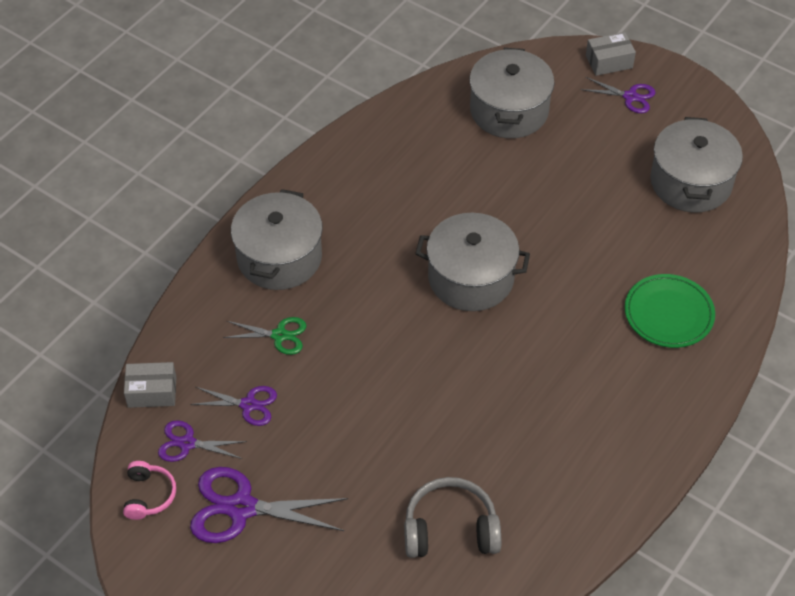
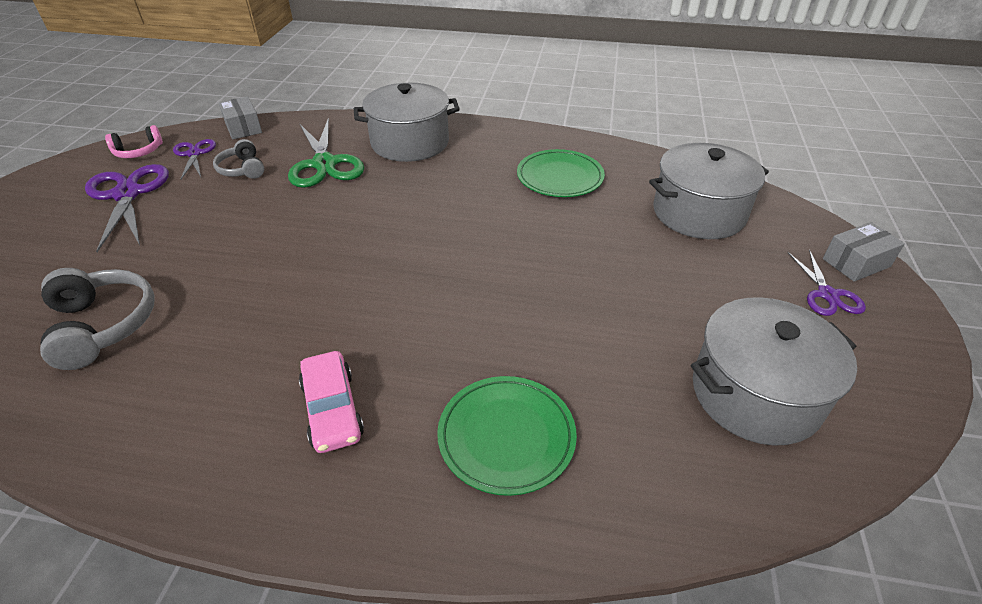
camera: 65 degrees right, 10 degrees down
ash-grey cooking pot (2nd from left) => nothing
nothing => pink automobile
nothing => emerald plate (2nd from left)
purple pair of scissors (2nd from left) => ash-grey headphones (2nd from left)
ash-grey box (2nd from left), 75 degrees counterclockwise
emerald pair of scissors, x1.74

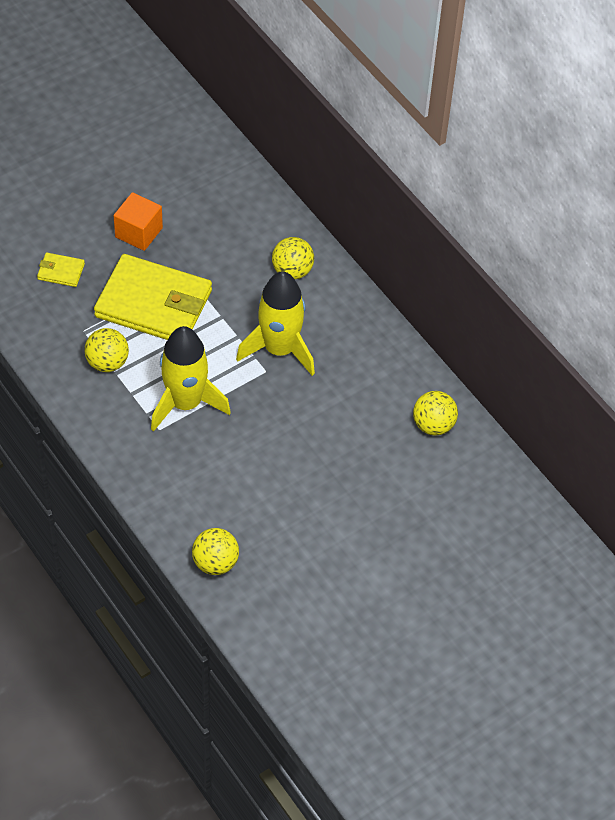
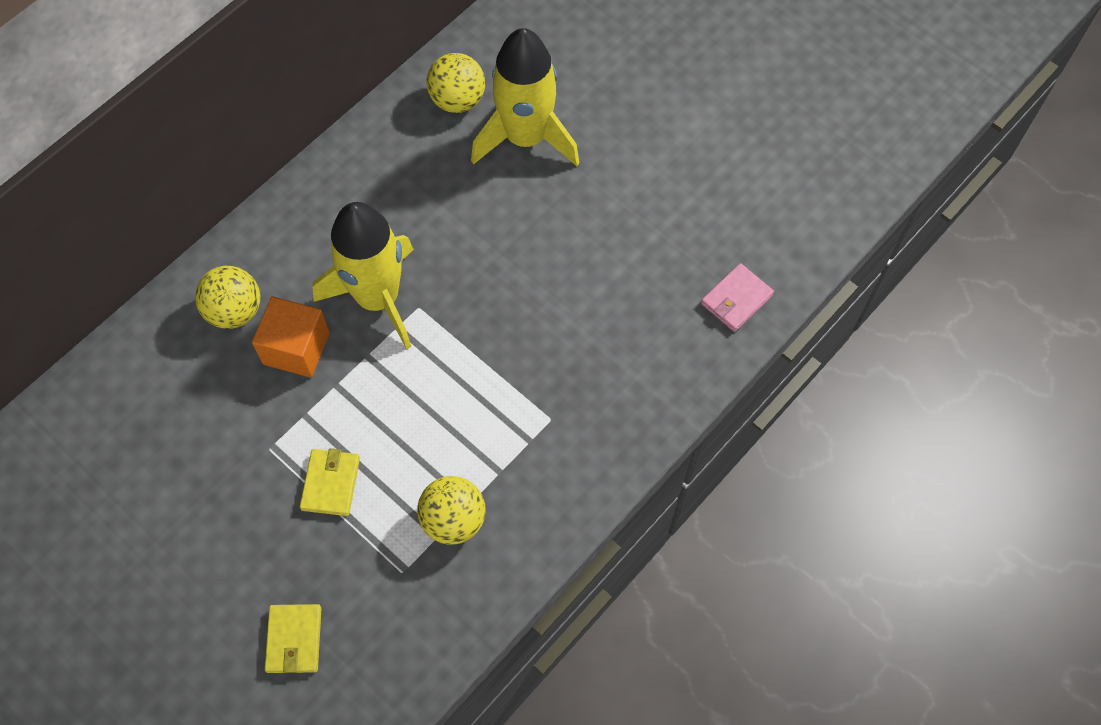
camera: 100 degrees left, 10 degrees up
orange block, move
yellow toy rocket (1st from left in the first image) => yellow toy rocket (2nd from left), move
yellow ball (2nd from left) => pink wallet
yellow wallet (2nd from left), x0.42

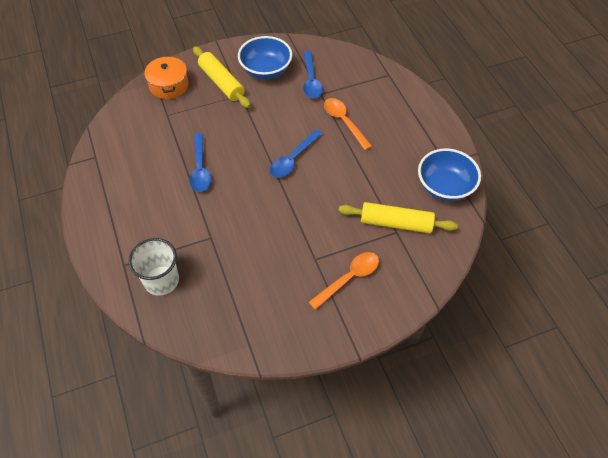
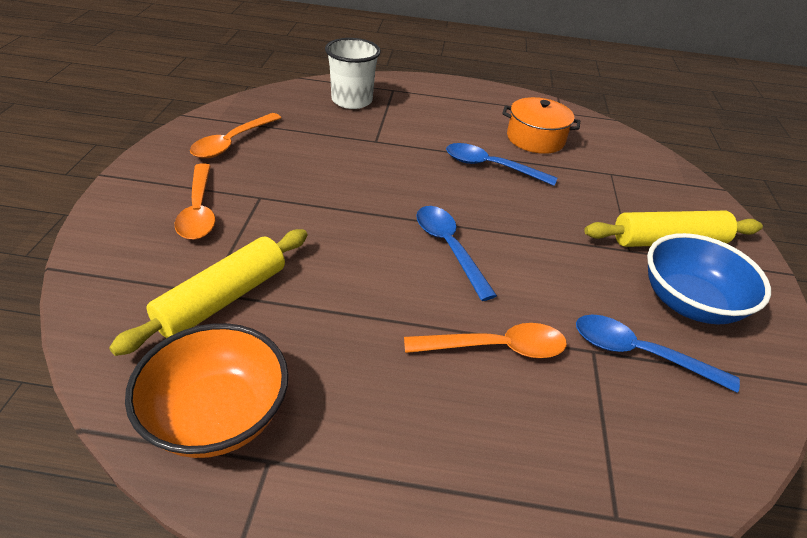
camera: 115 degrees right, 15 degrees down
nothing => orange teaspoon (2nd from left)
orange cooking pot, move
blue serving bowl (2nd from left) => orange serving bowl

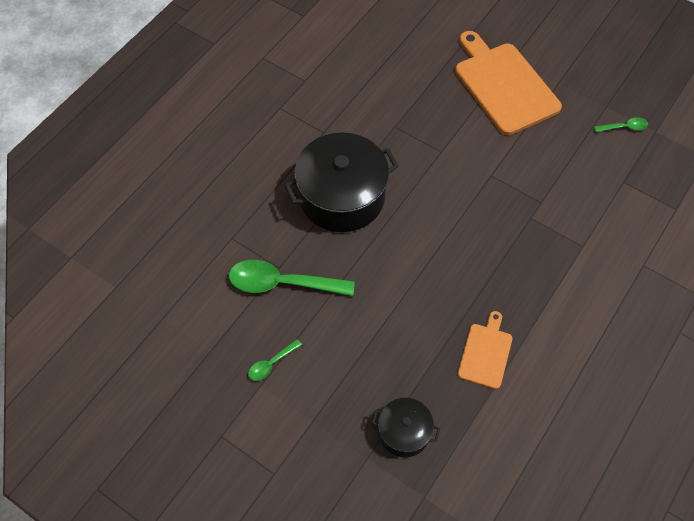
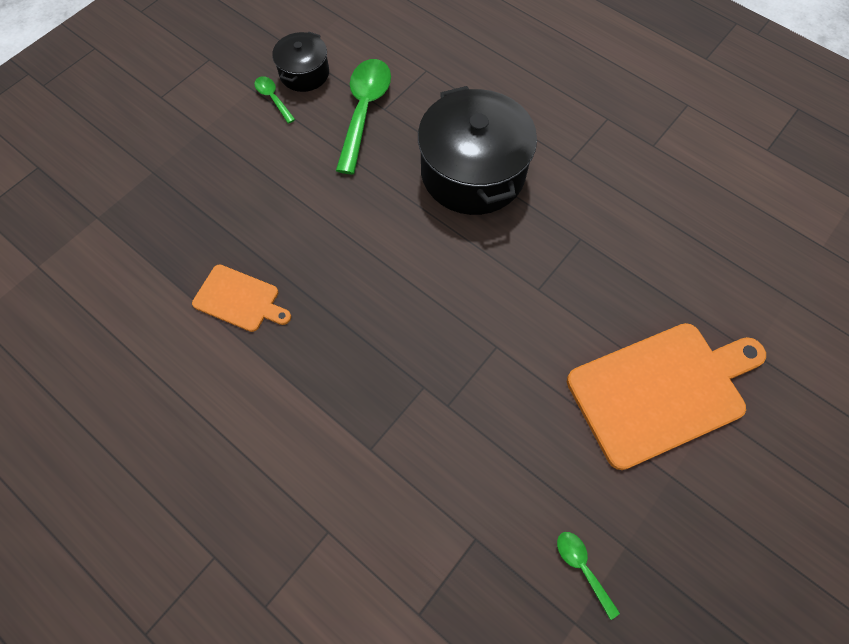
camera: 95 degrees right, 5 degrees up
black cooking pot (2nd from left in the first image) => black cooking pot (1st from left), move
emerald teaspoon (3rd from left), 150 degrees clockwise

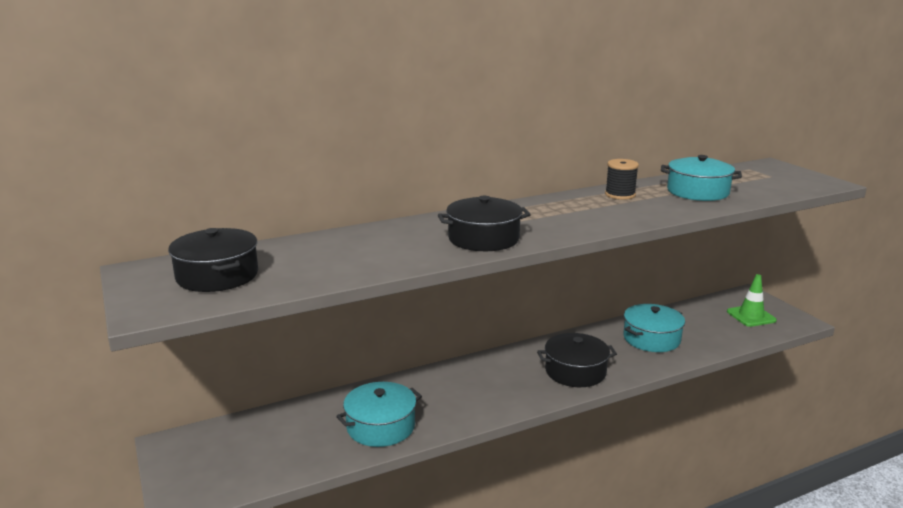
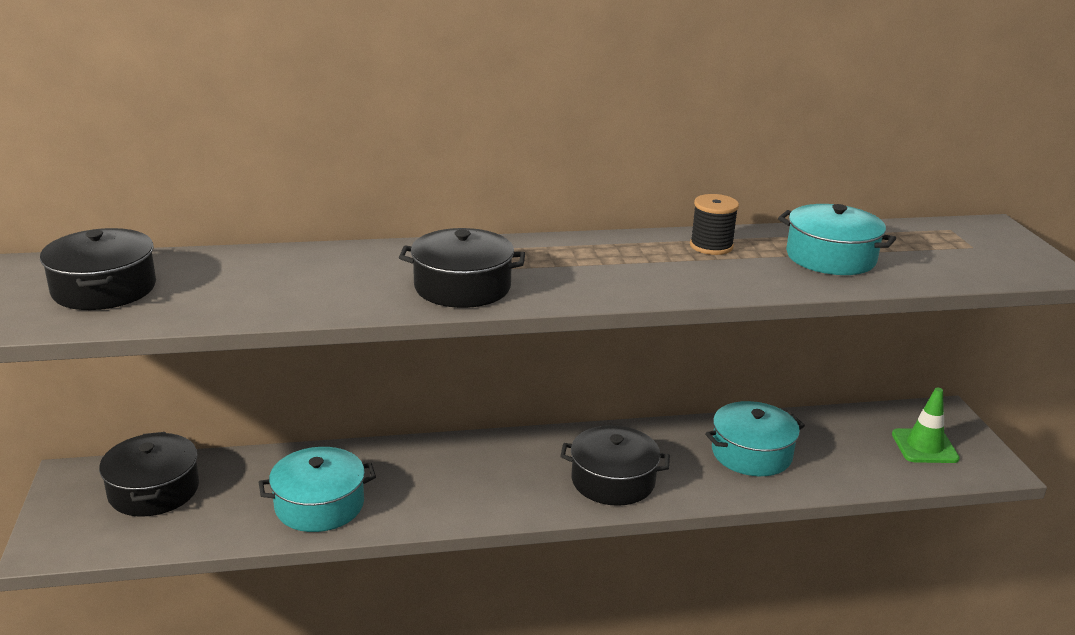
camera: 15 degrees right, 5 degrees up
nothing => black cooking pot (2nd from left)

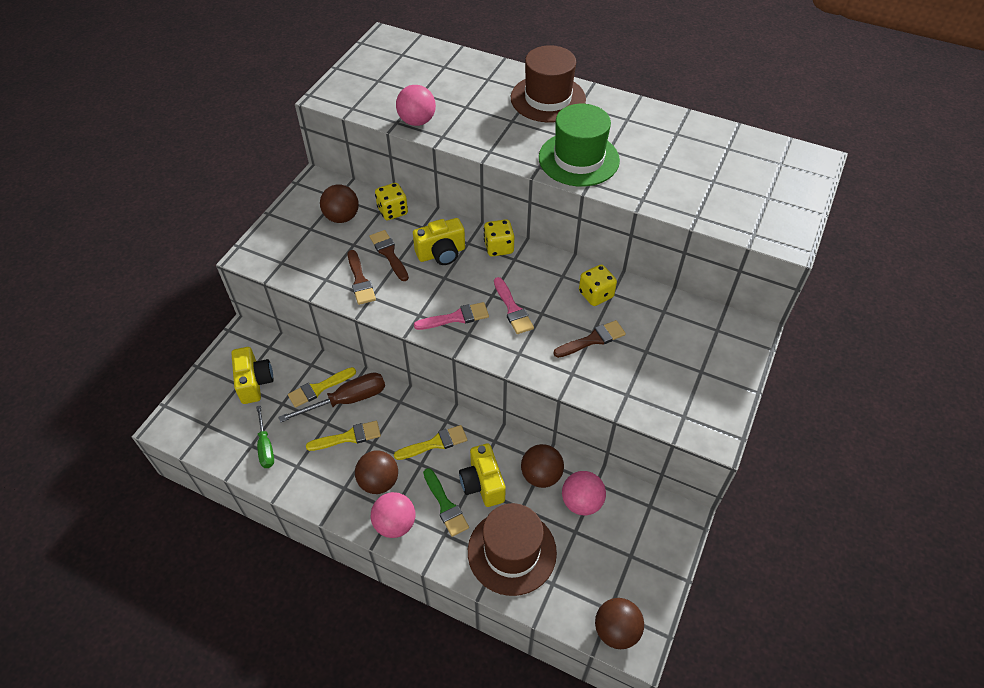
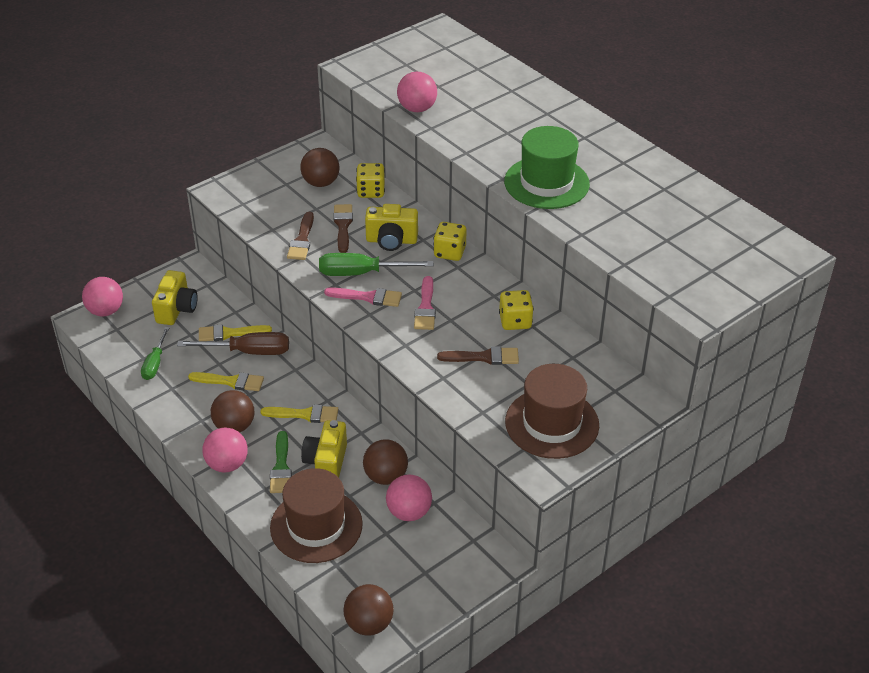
camera: 25 degrees right, 10 degrees down
nothing => pink ball (1st from left)
nothing => emerald hand screwdriver (2nd from left)
russet hat (2nd from left), move

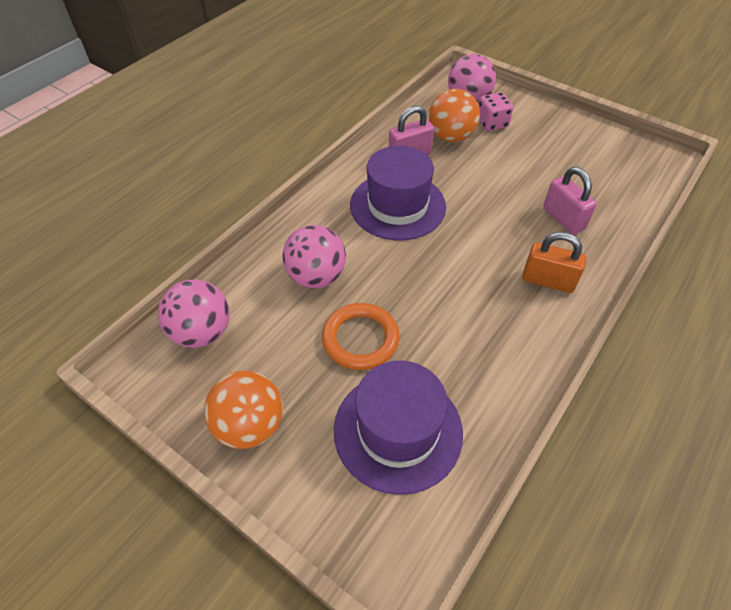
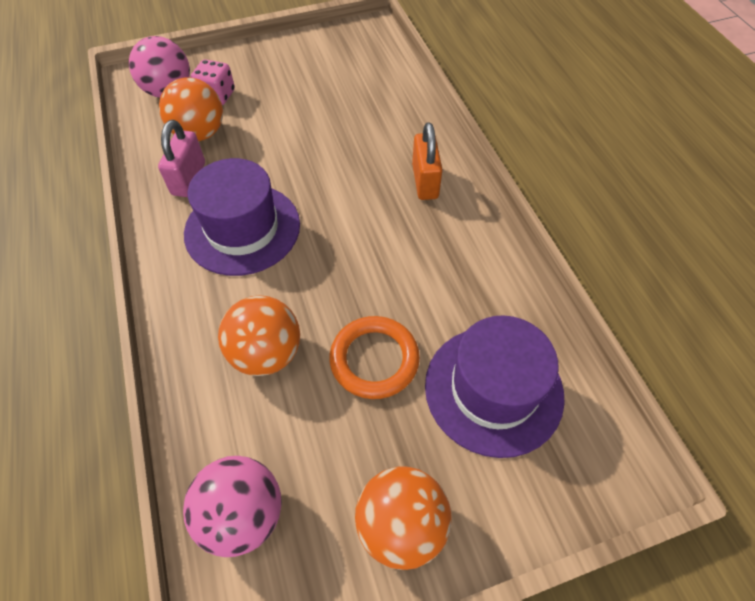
camera: 55 degrees left, 5 degrees up
pink small lock (2nd from left) => nothing
pink ball (2nd from left) => orange ball (2nd from left)
orange small lock, 60 degrees counterclockwise

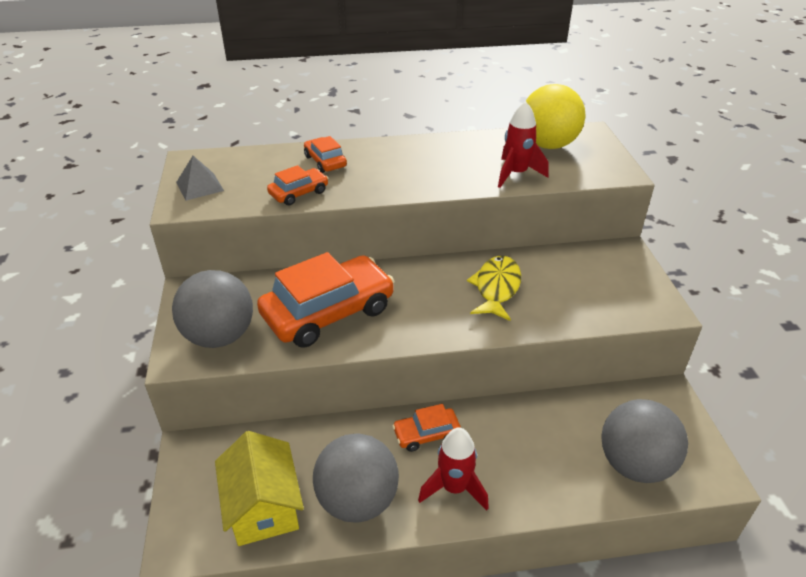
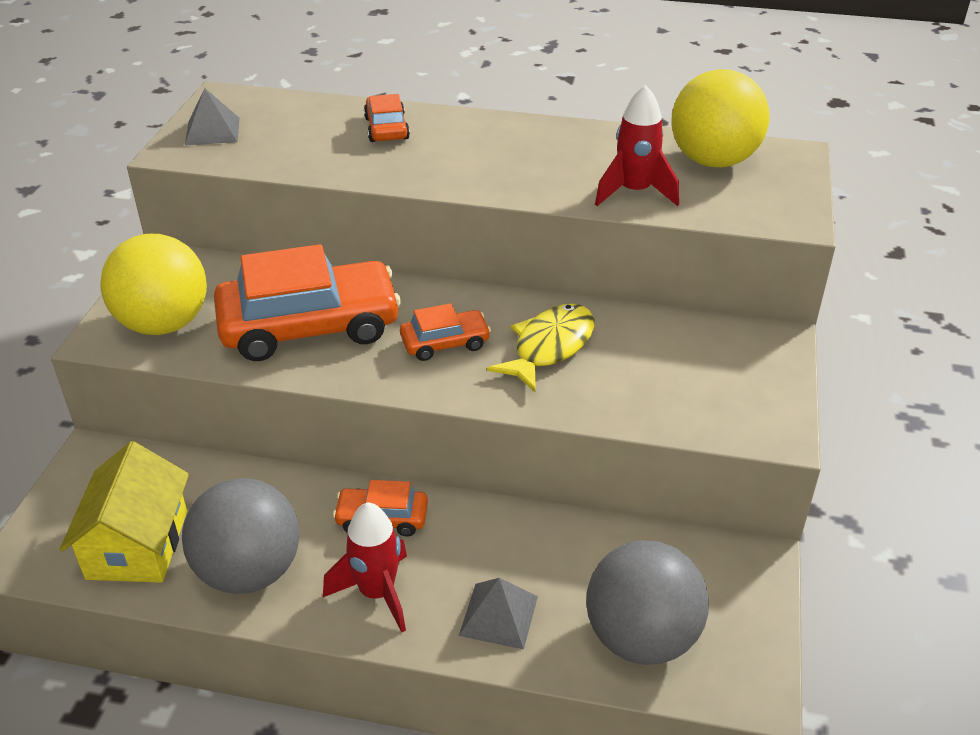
camera: 20 degrees right, 0 degrees up
nothing => ash-grey pyramid (2nd from left)
orange automobile (1st from left in the first image) => orange automobile (4th from left), move
ash-grey ball (1st from left) => yellow ball (1st from left)

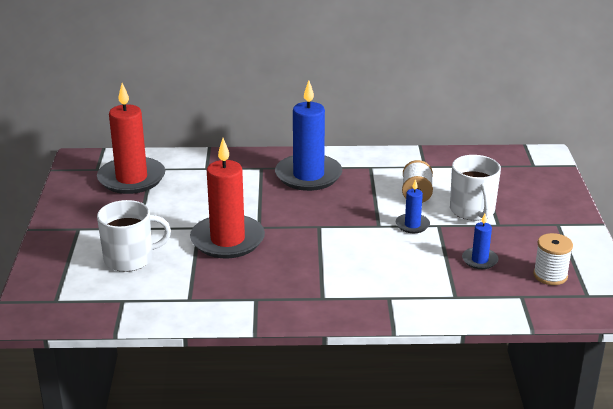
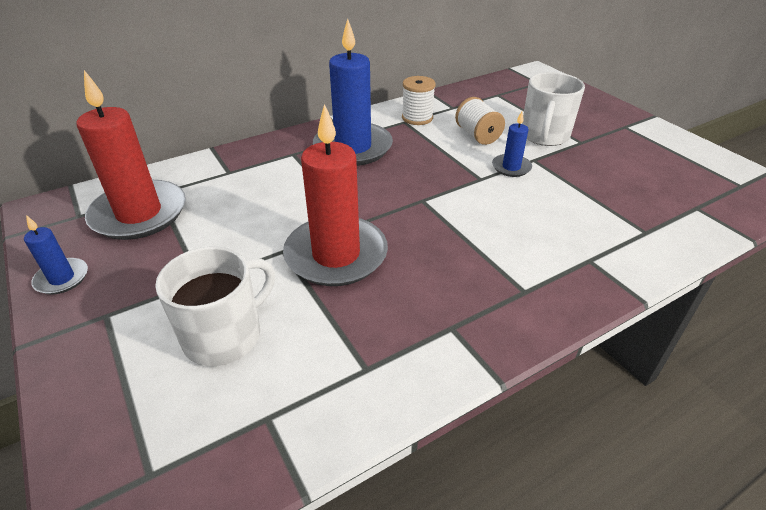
camera: 30 degrees left, 10 degrees up
blue wax candle (3rd from left in the first image) => blue wax candle (1st from left), move
white reel of thread (2nd from left in the first image) => white reel of thread (1st from left), move
white tea mug (2nd from left), 60 degrees clockwise

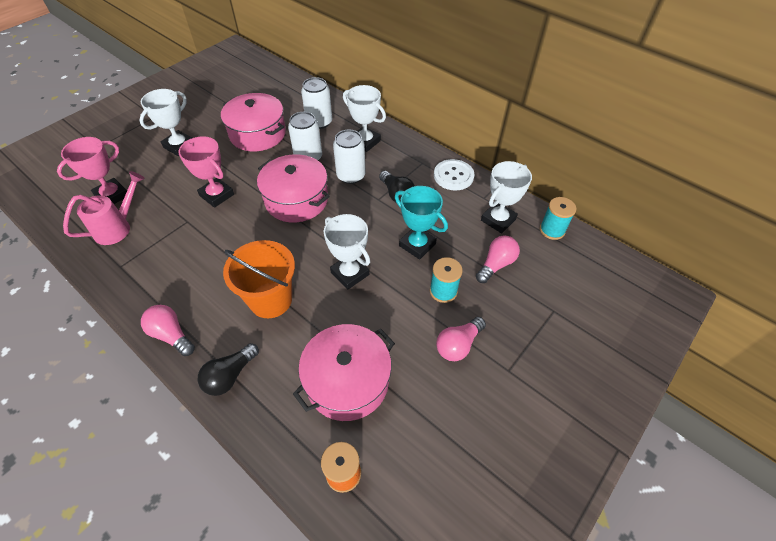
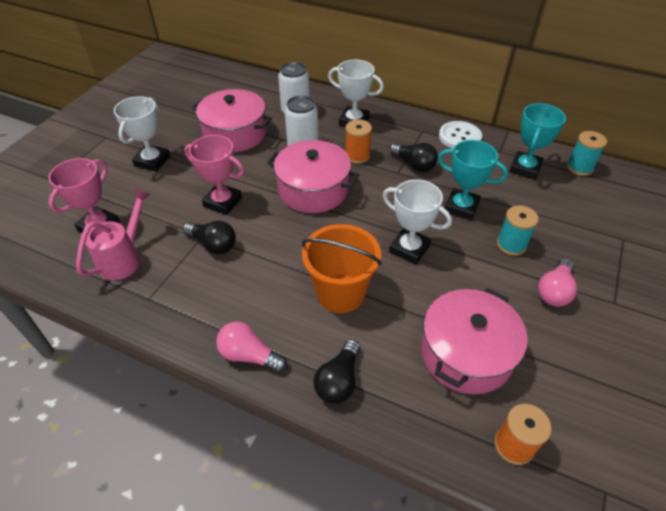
camera: 15 degrees left, 5 degrees down
pink bulb (3rd from left) => nothing
nothing => black bulb (1st from left)
white can (3rd from left) => orange reel of thread (1st from left)
white prize cup (4th from left) => teal prize cup (2nd from left)

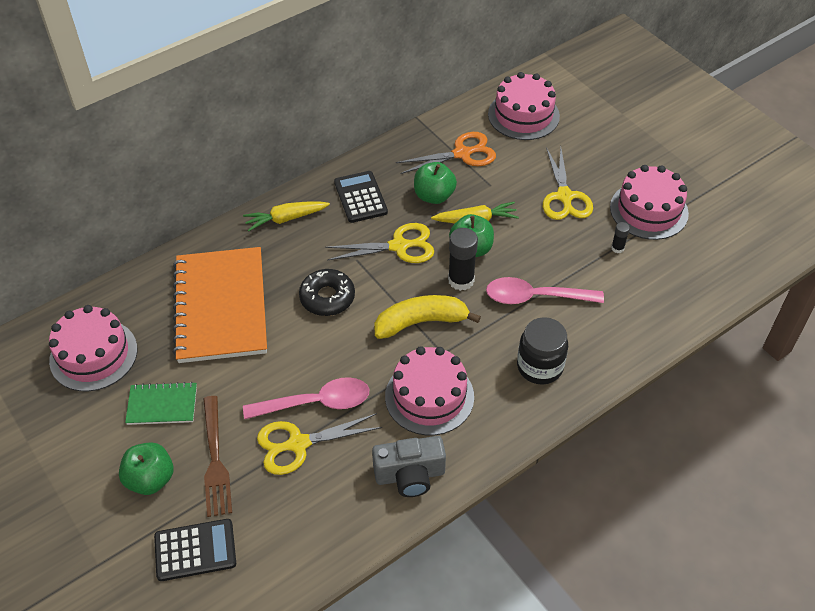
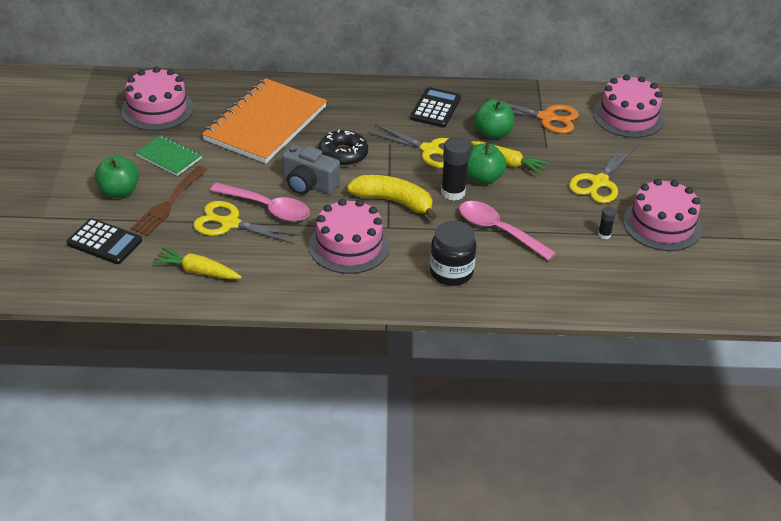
camera: 35 degrees right, 10 degrees down
yellow carrot (1st from left), move
ash-grey photo camera, move

